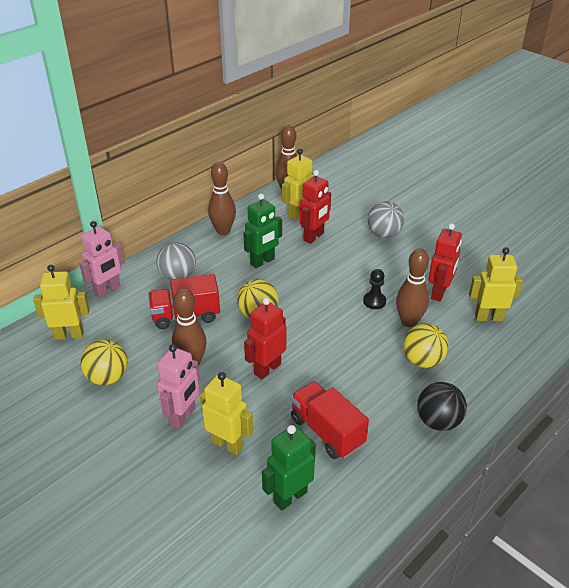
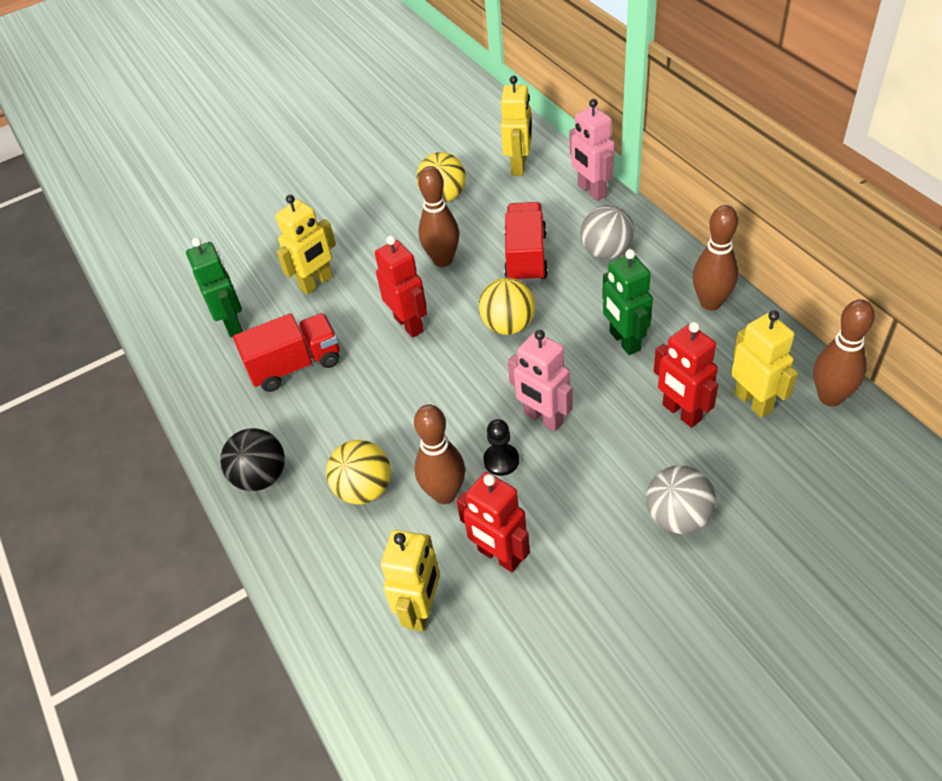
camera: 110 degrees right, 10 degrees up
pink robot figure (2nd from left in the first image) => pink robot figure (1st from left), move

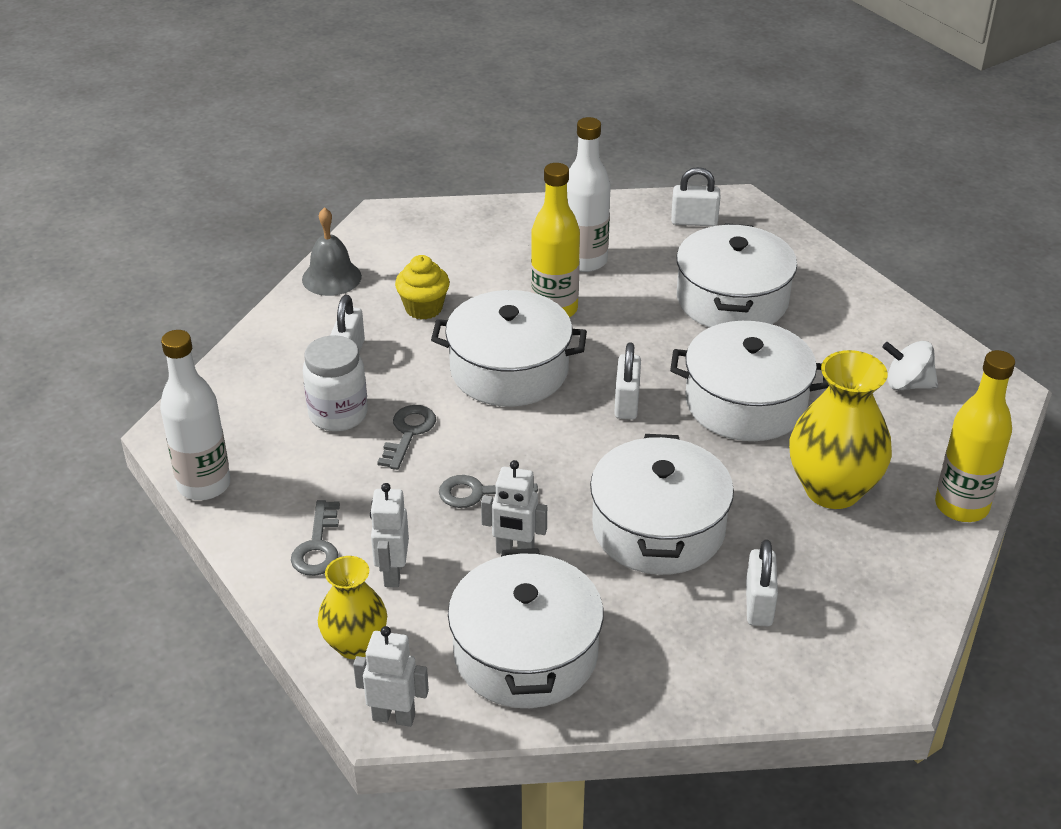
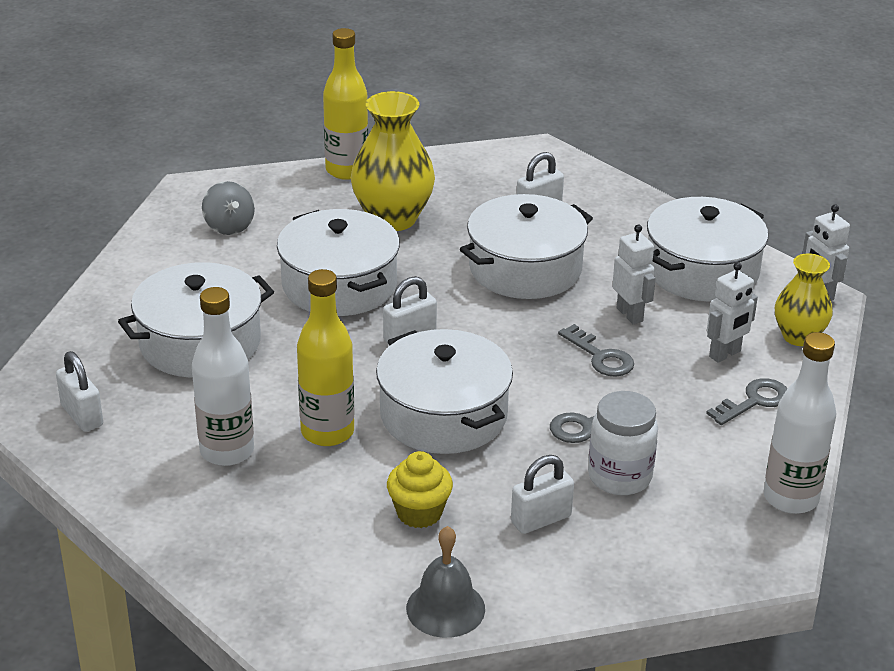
camera: 130 degrees left, 5 degrees down
white whirligig => ash-grey whirligig

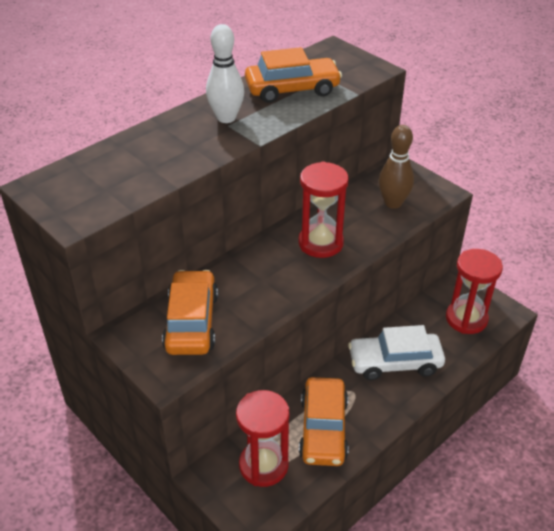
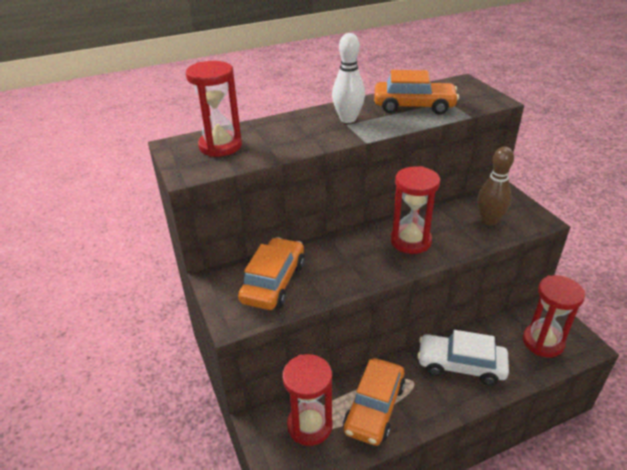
camera: 20 degrees right, 5 degrees down
nothing => scarlet sand timer (1st from left)

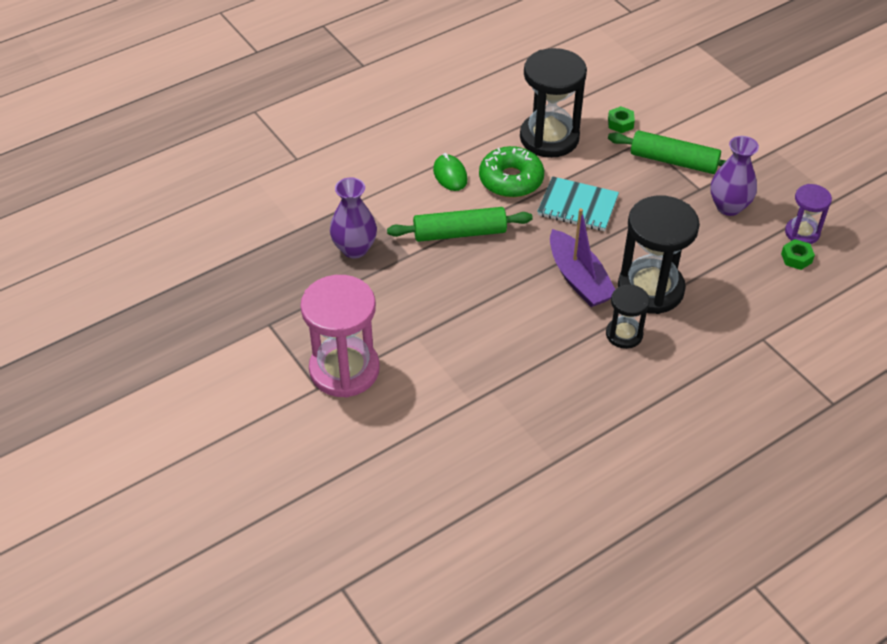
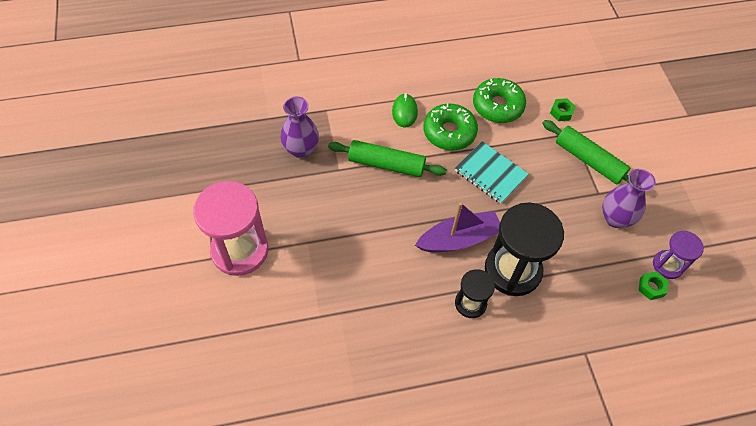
camera: 20 degrees right, 10 degrees up
black sand timer (1st from left) => emerald doughnut (2nd from left)
purple boat, 105 degrees counterclockwise

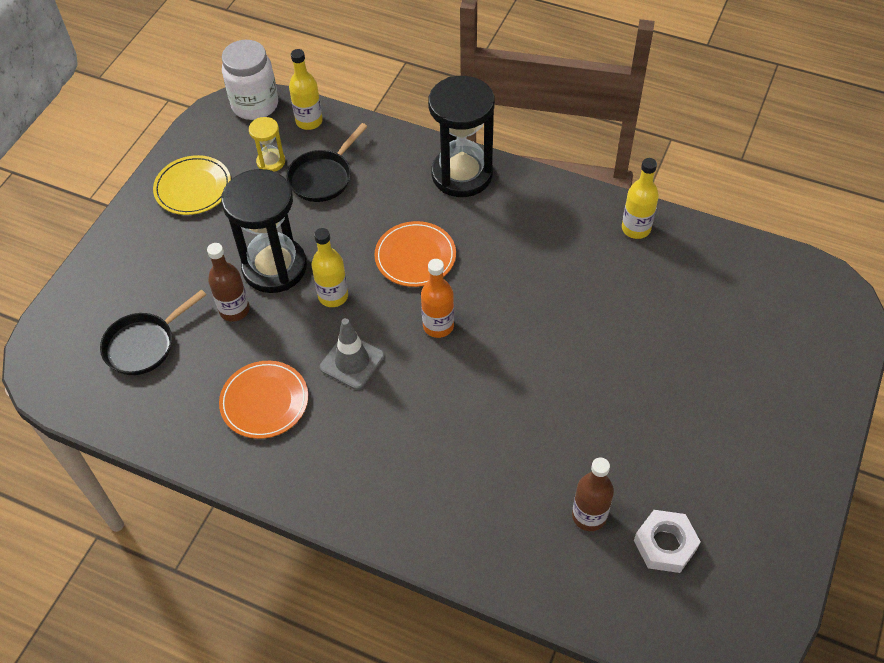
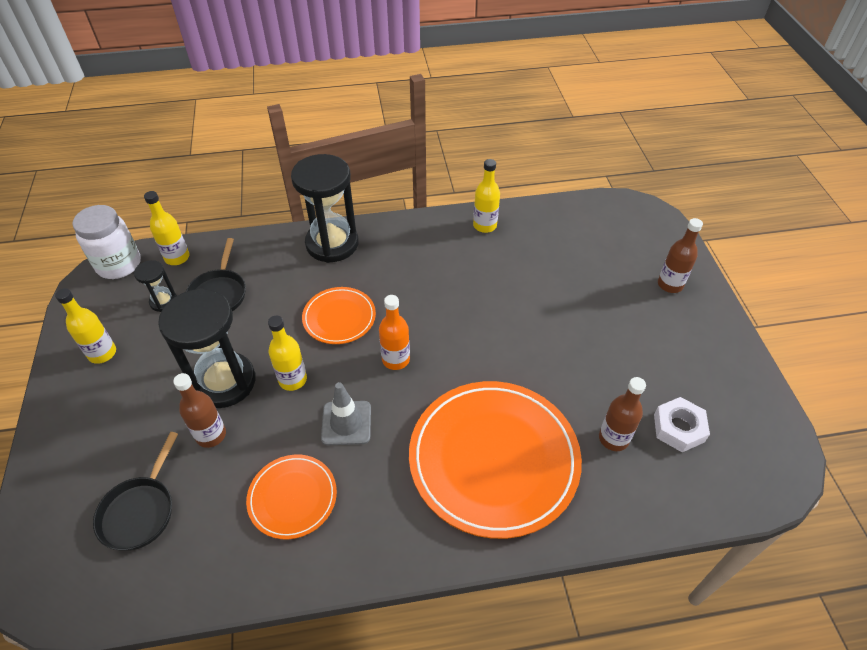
camera: 35 degrees left, 5 degrees down
nothing => orange plate (3rd from left)
nothing => russet bottle (3rd from left)
yellow plate => yellow bottle (1st from left)
yellow sand timer => black sand timer (1st from left)

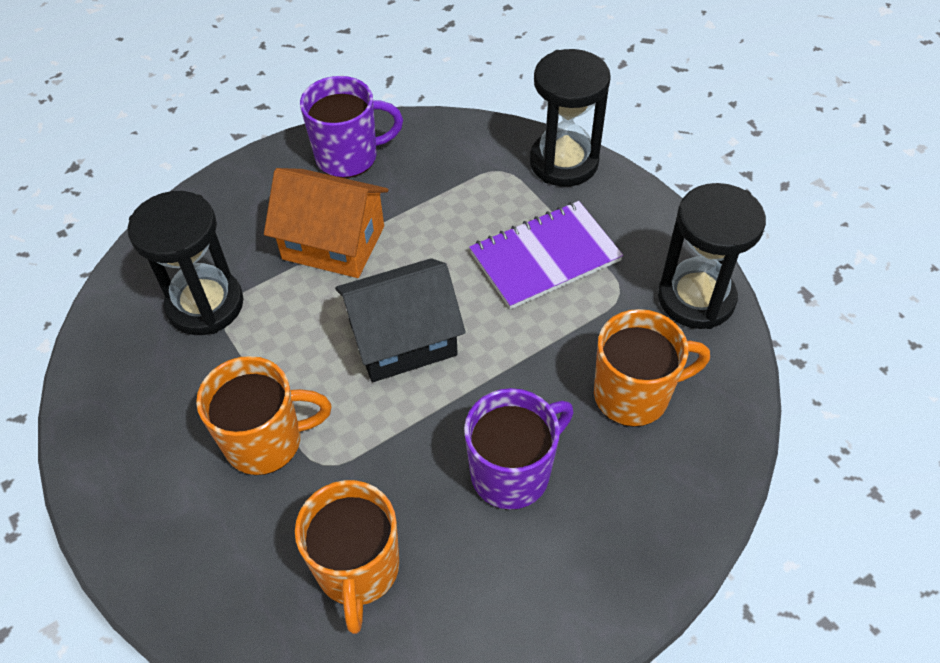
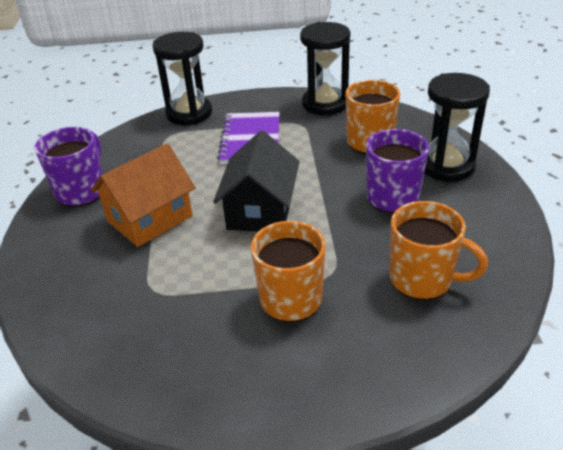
camera: 60 degrees left, 15 degrees down
black sand timer (1st from left in the first image) => black sand timer (3rd from left), move

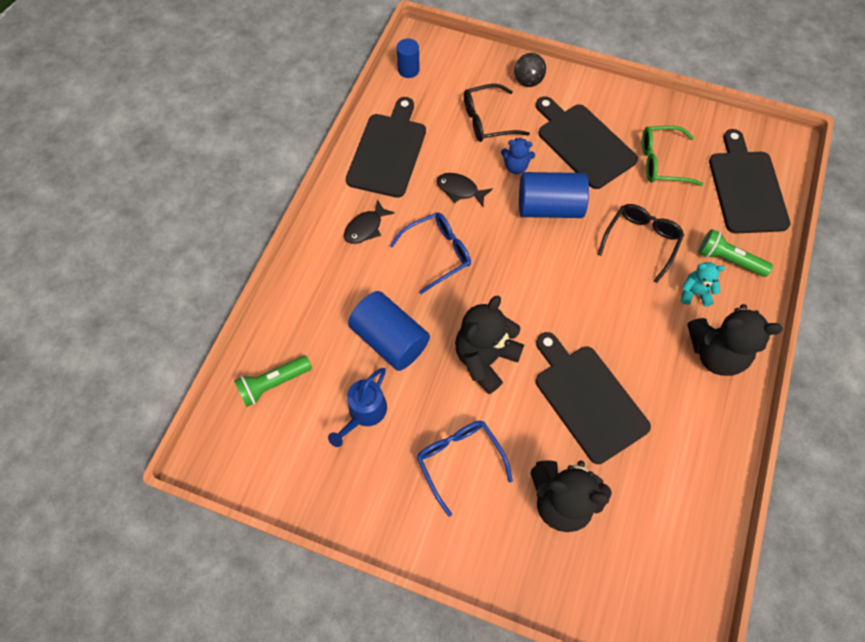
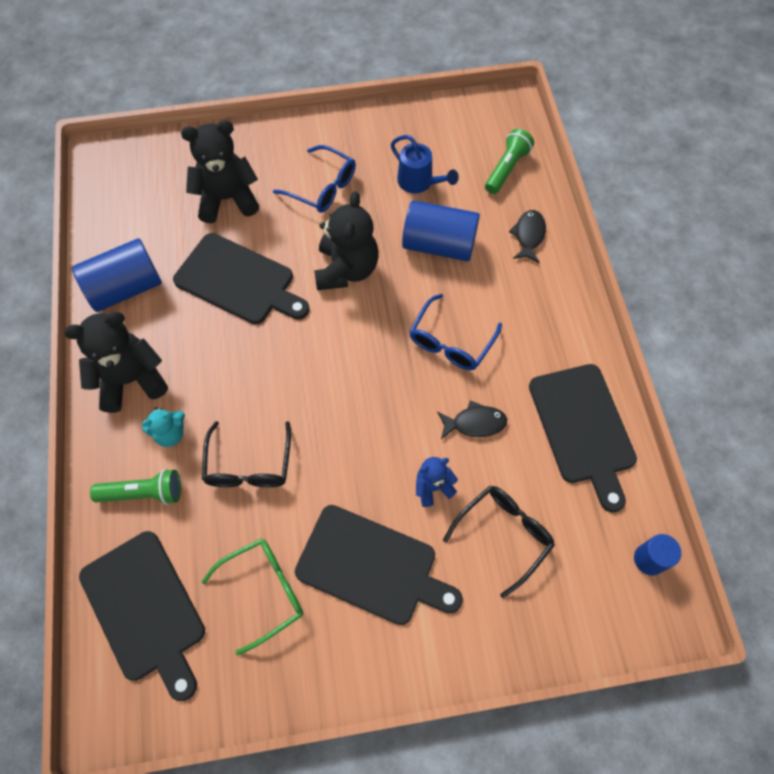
camera: 150 degrees right, 0 degrees up
black whirligig => nothing
black fish (1st from left in the first image) => black fish (2nd from left), move
blue cylinder shape (3rd from left in the first image) => blue cylinder shape (1st from left), move
blue watering can, 135 degrees clockwise

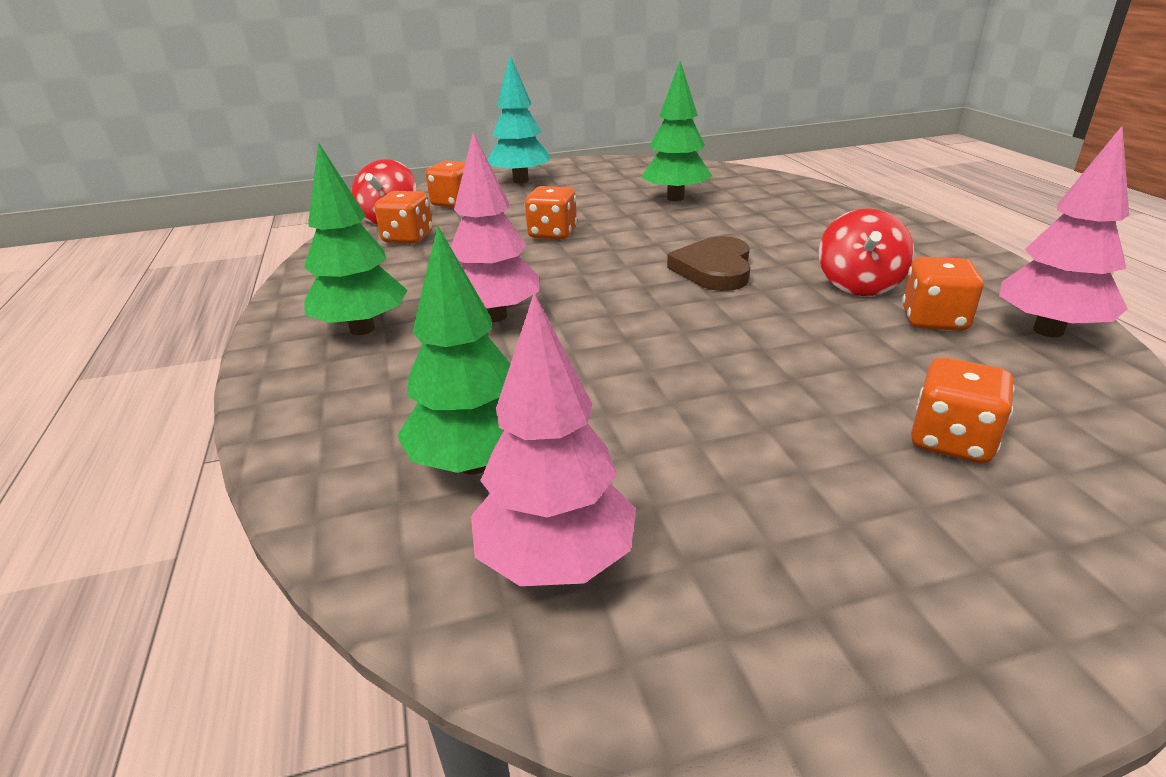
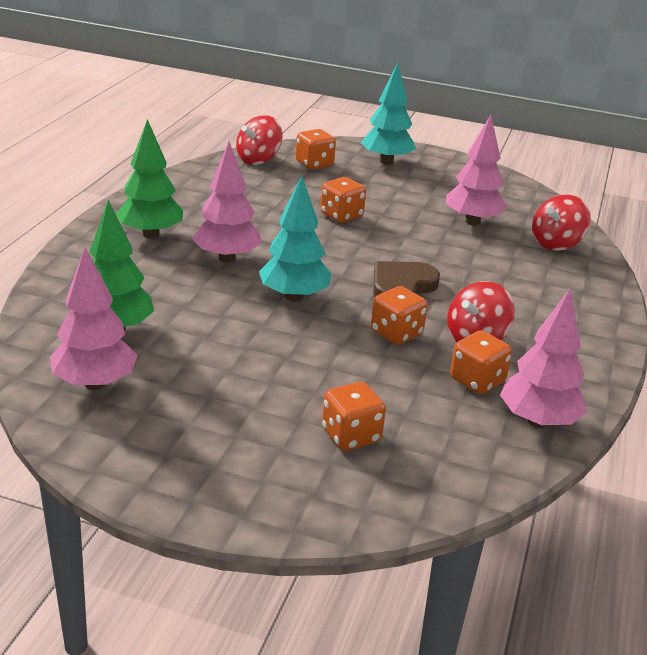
camera: 30 degrees right, 0 degrees up
nothing => teal tree (1st from left)
nothing => scarlet whirligig (3rd from left)
orange die (1st from left in the first image) => orange die (4th from left), move
emerald tree (3rd from left) => pink tree (3rd from left)

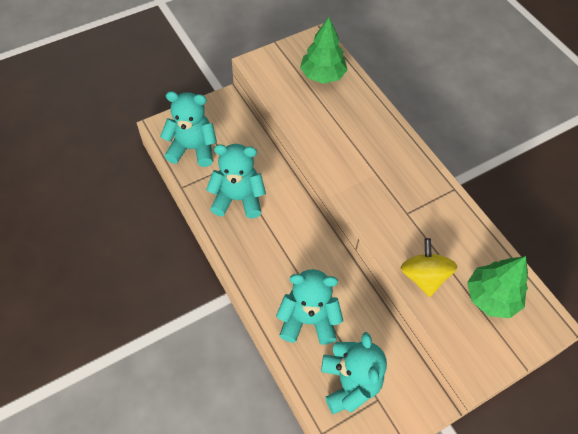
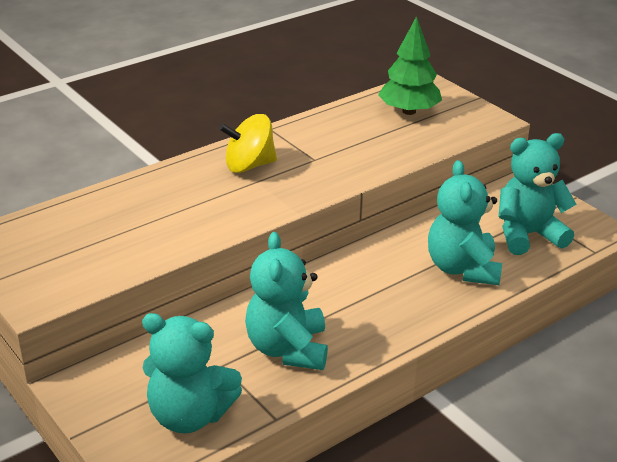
camera: 95 degrees left, 25 degrees down
emerald tree (1st from left) => nothing
yellow whirligig, move
teal stuffed bear (1st from left), 75 degrees counterclockwise

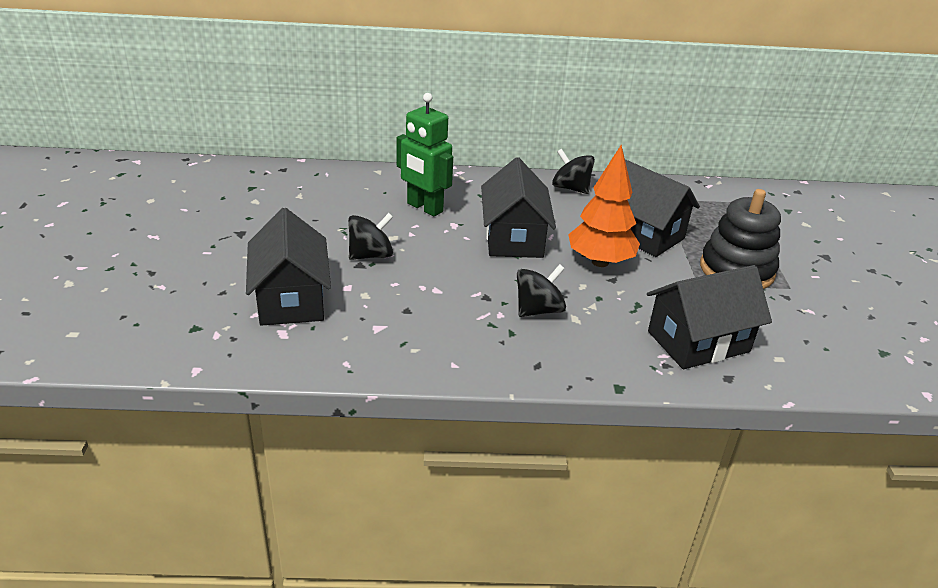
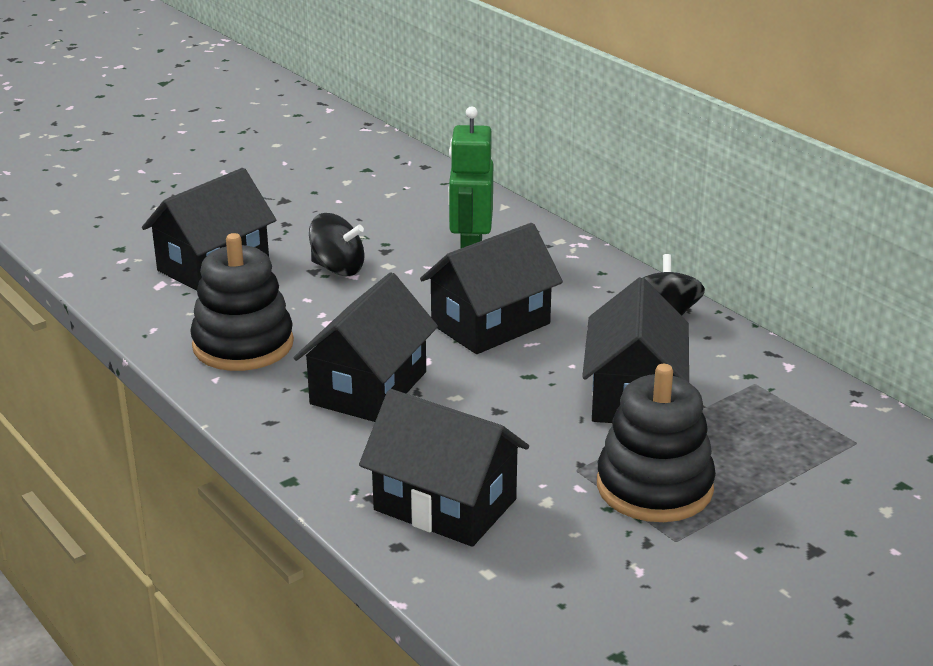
camera: 55 degrees right, 5 degrees down
orange tree => nothing
nothing => black stacking toy (1st from left)
black whirligig (2nd from left) => black toy house (2nd from left)

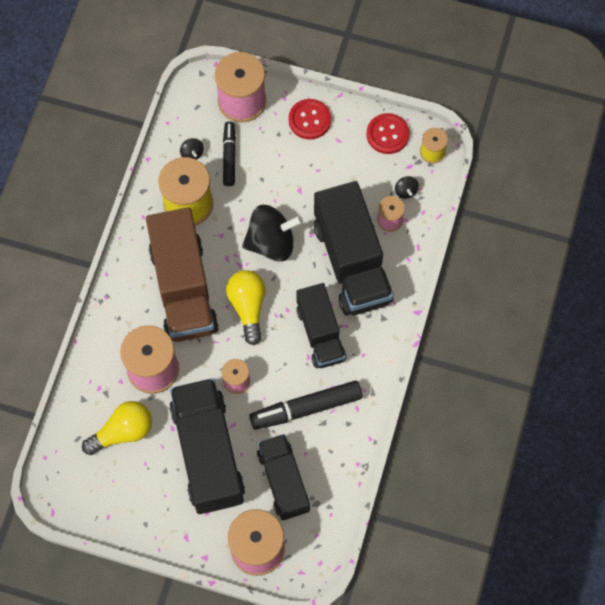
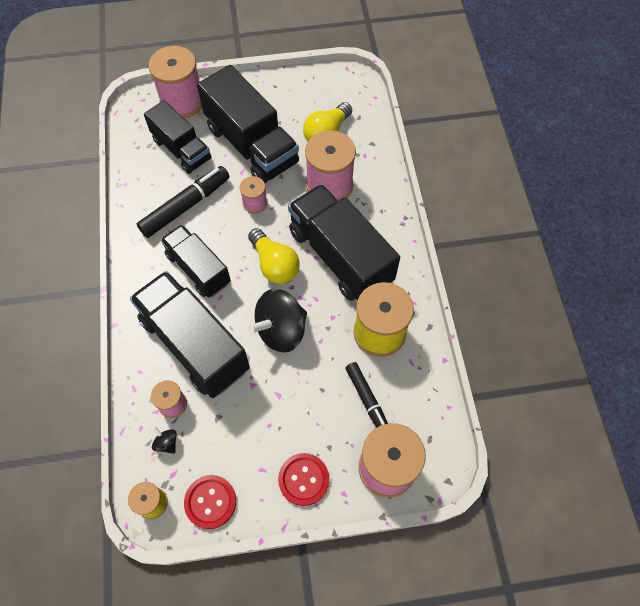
camera: 155 degrees right, 5 degrees down
black whirligig (1st from left) => nothing
russet truck => black truck (5th from left)

